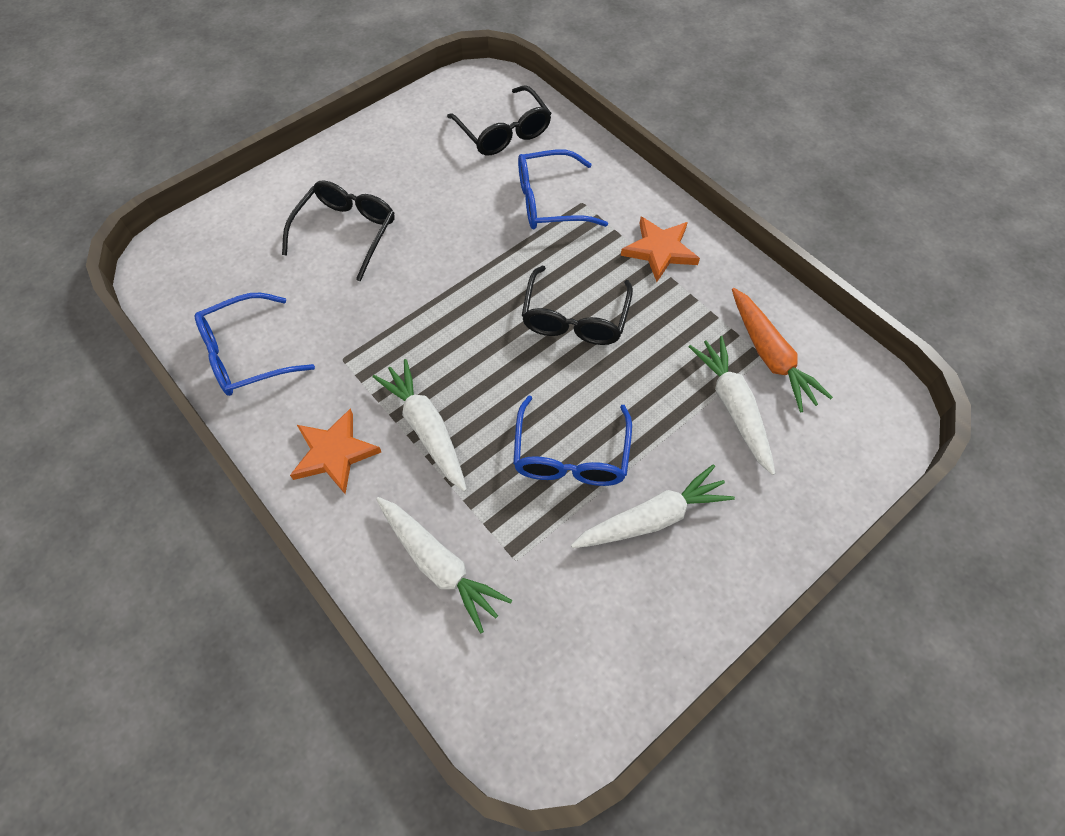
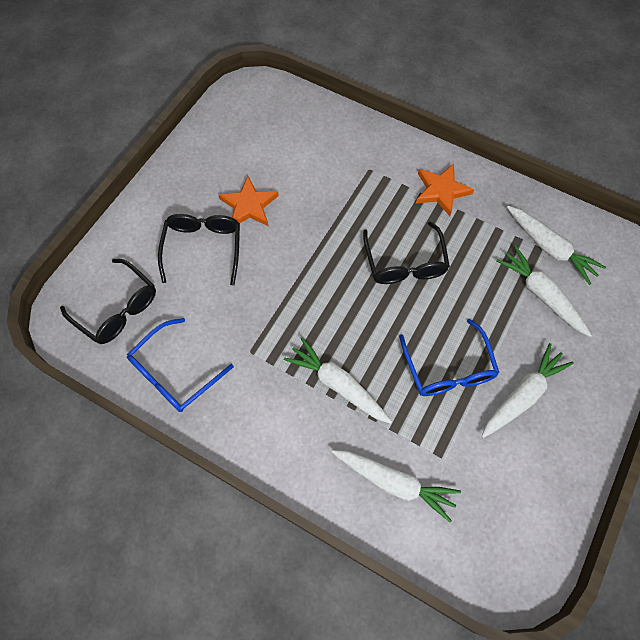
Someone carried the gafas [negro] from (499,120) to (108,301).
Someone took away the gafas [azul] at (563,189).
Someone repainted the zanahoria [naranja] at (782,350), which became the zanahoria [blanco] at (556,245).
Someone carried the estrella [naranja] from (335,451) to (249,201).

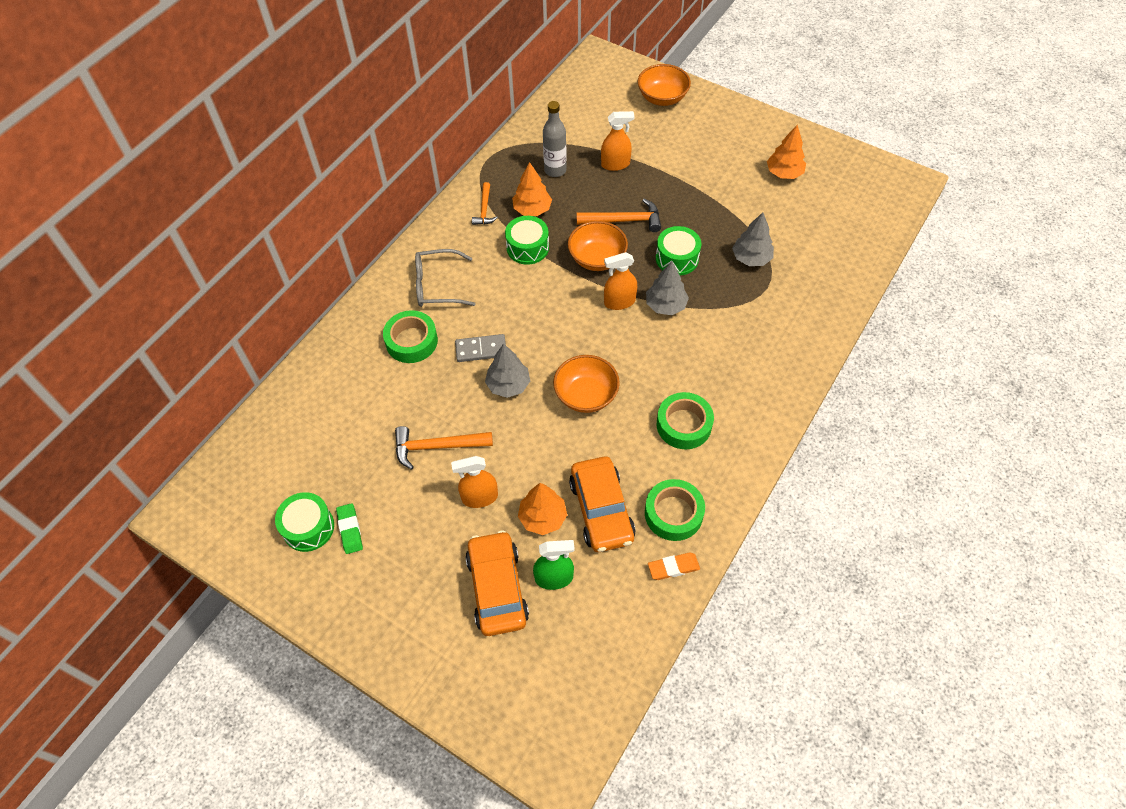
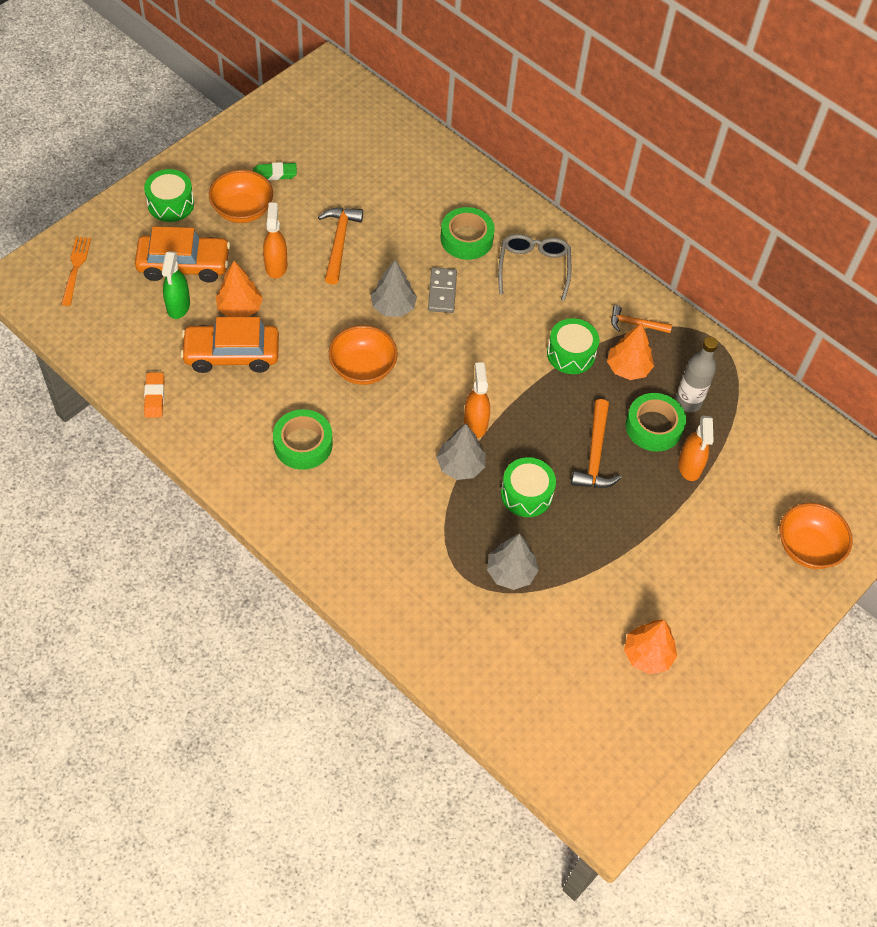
Someone carried the cuenco [naranja] from (598,246) to (241,196).
Someone carried the cinta adhesiva [verde] from (675,510) to (656,422).
Someone carried the tambor [verde] from (304,522) to (169,195).
Someone put down the tenedor [naranja] at (76,271).

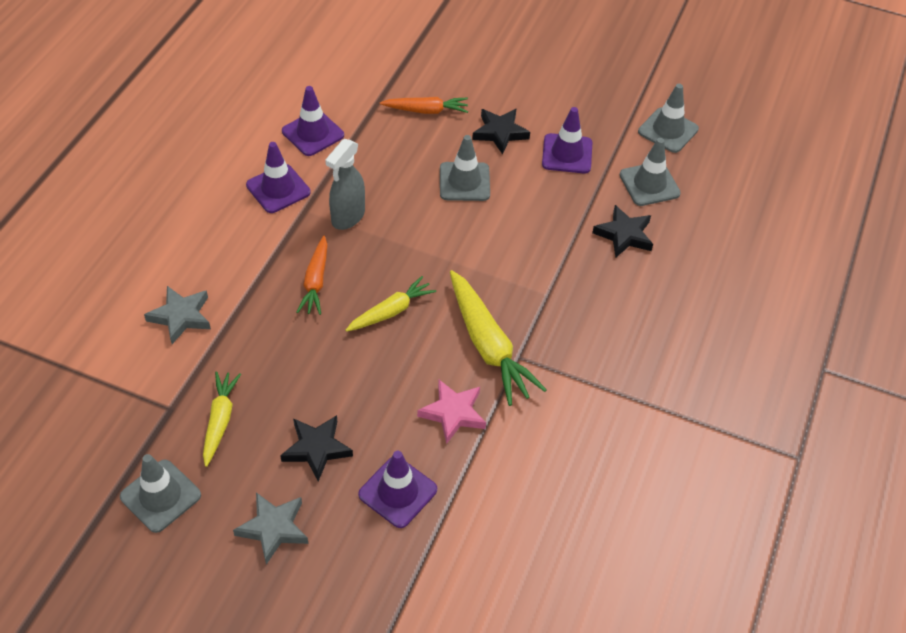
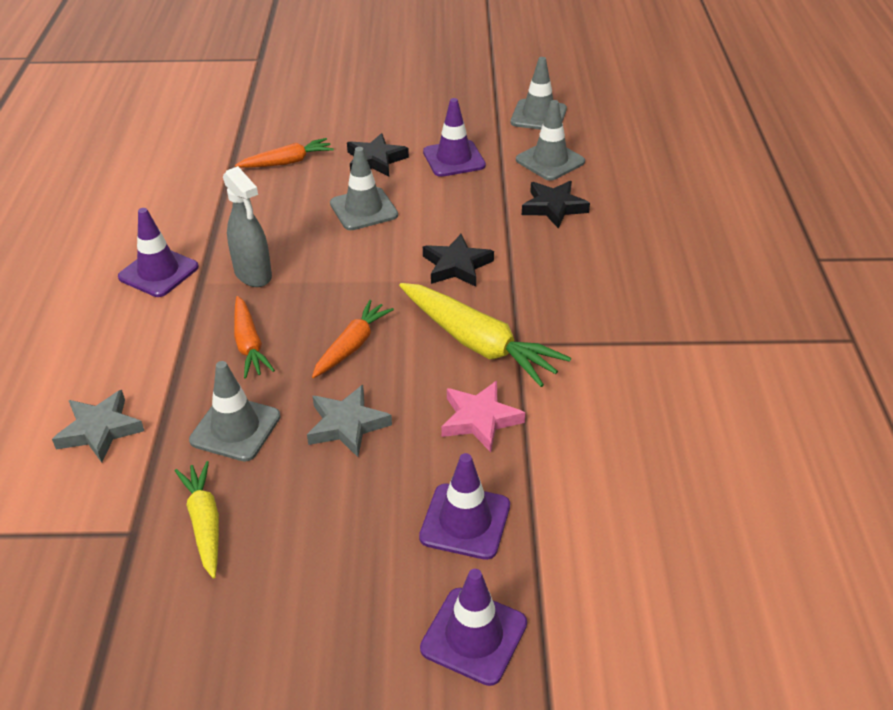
Someone carried the cono de tráfico [morado] from (313,121) to (473,627).
Someone rotated the pulverizador [gris] at (345,184) by 45 degrees counterclockwise.
Someone repainted the zanahoria [amarillo] at (390,304), which became the zanahoria [naranja] at (353,339).
Someone carried the estrella [negro] from (316,448) to (458,260).
Someone carried the cono de tráfico [gris] from (160,493) to (235,411).
Someone carried the estrella [gris] from (270,528) to (349,421).

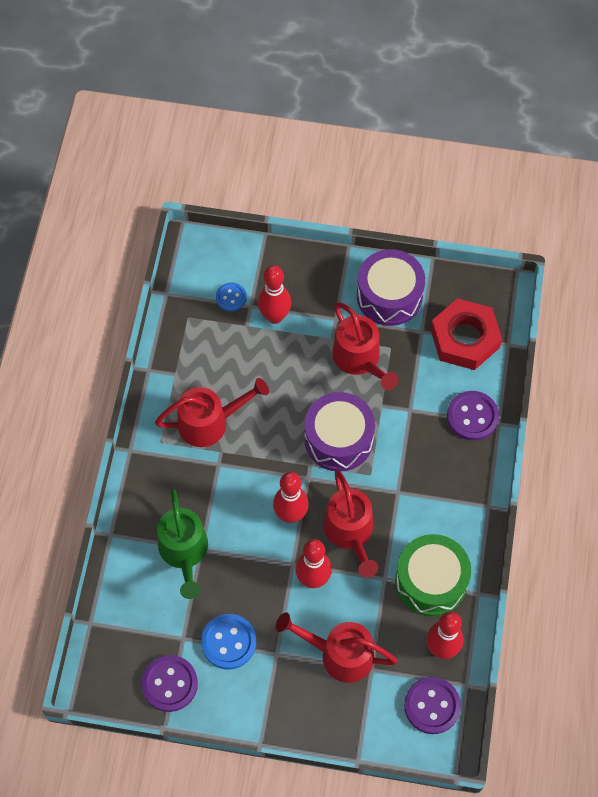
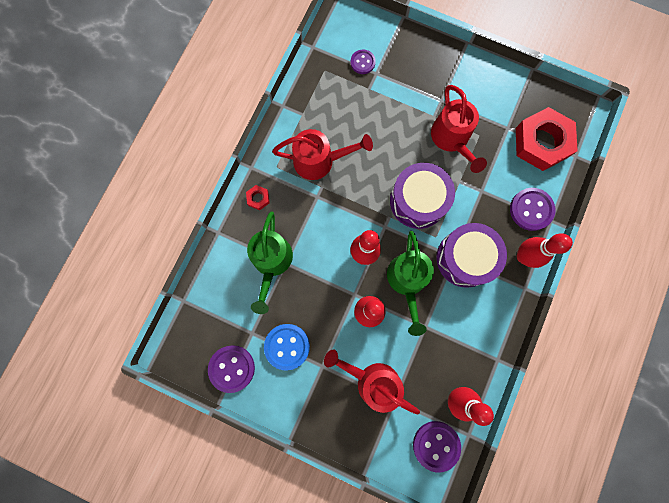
Someone carried the tambor [morado] from (391,287) to (471,255).
Someone carried the bolo [rojo] from (274,294) to (545,250).
Someone repainted the botón [azul] at (231,297), which became the botón [morado] at (363,62).
Someone repainted the regadera [rojo] at (350,524), which became the regadera [verde] at (410,283).
Someone took away the tambor [verde] at (433,575).
Someone put down the tuerca [rojo] at (258,197).

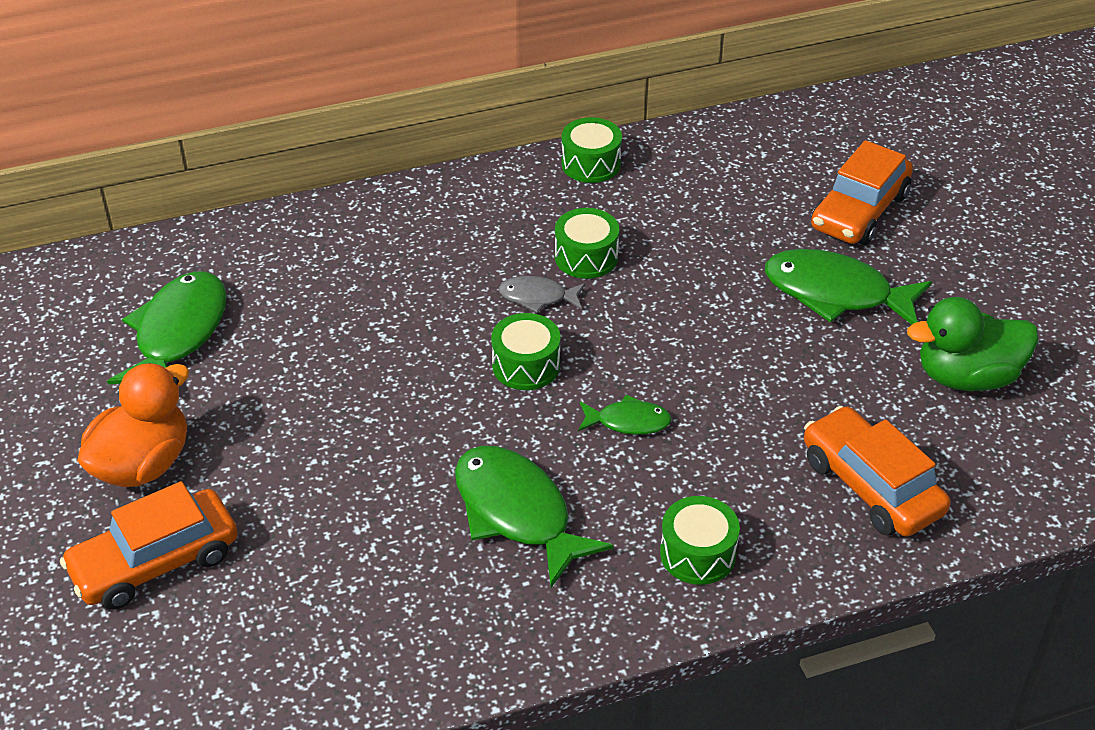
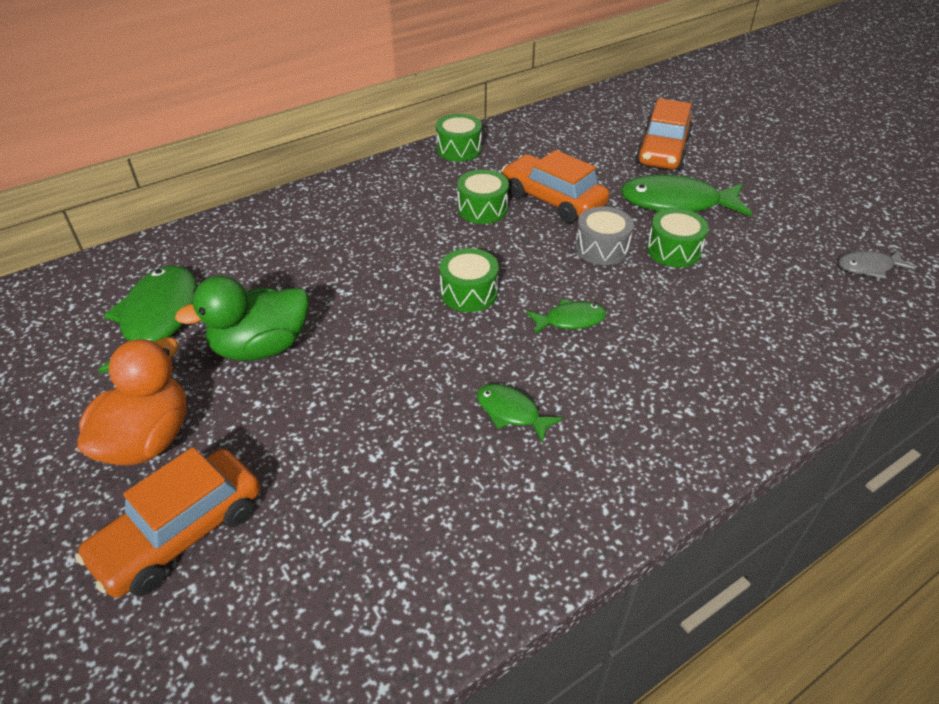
Someone carried the pez [gris] from (542,294) to (876,264).
Someone carried the pato [verde] from (972,344) to (242,318).
Someone carried the coche [naranja] from (877,471) to (555,186).
Someone scaled the pez [verde] at (534,517) by 0.52.
Someone carried the tambor [verde] from (700,540) to (678,237).
Someone put down the tambor [gris] at (604,236).

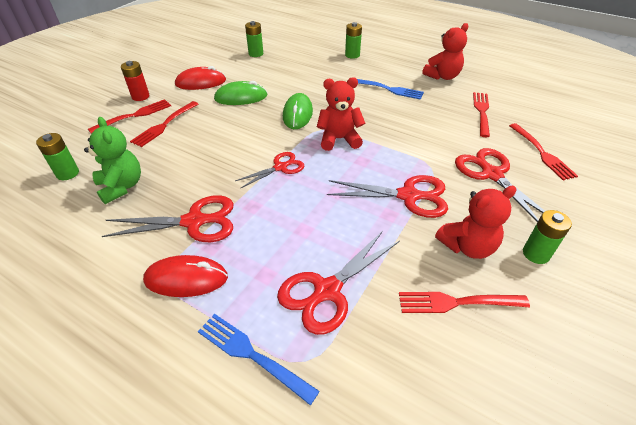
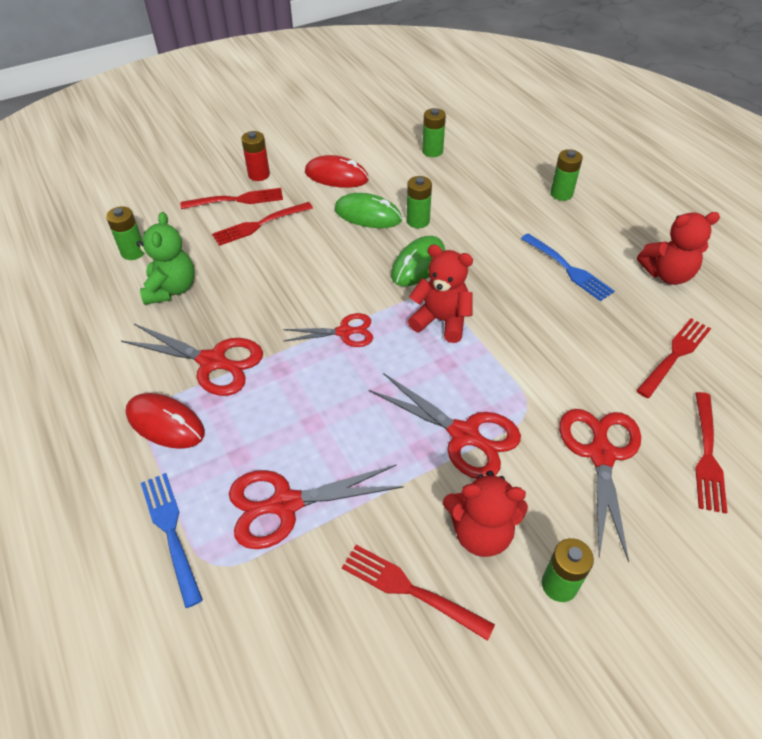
Someone put down the pila [verde] at (419,202).

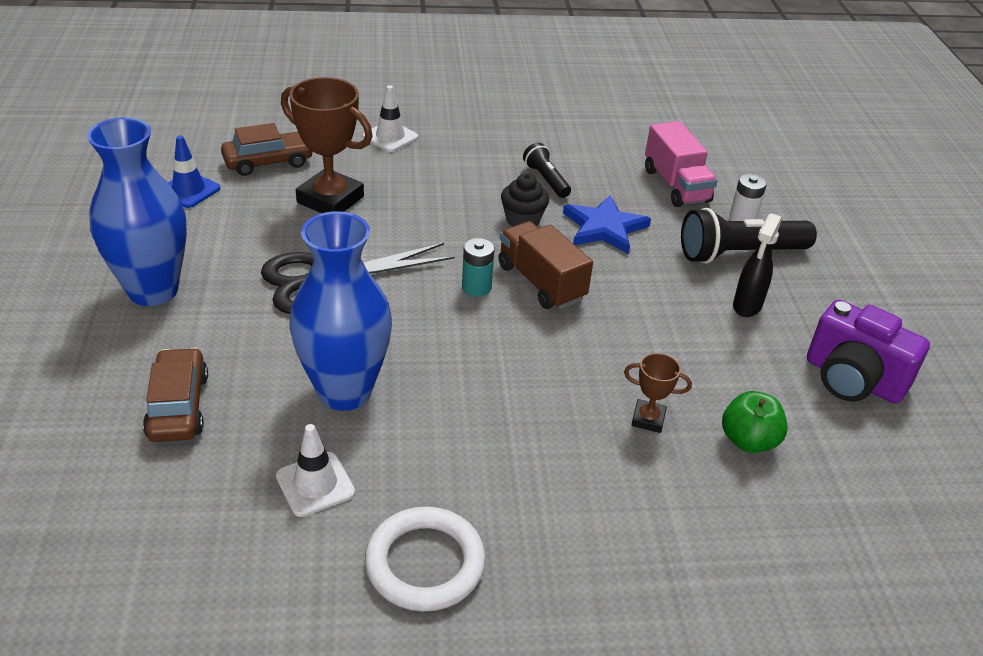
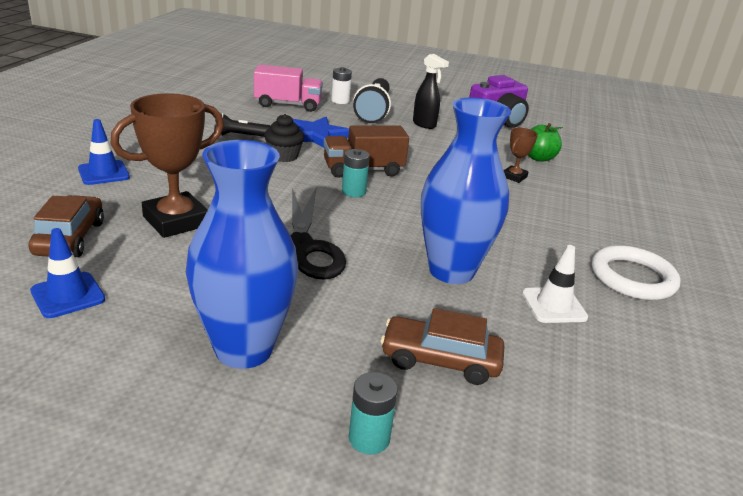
Someone repainted the cono de tráfico [blanco] at (390,118), which became the cono de tráfico [azul] at (104,152).
Someone put down the pila [turquesa] at (373,413).

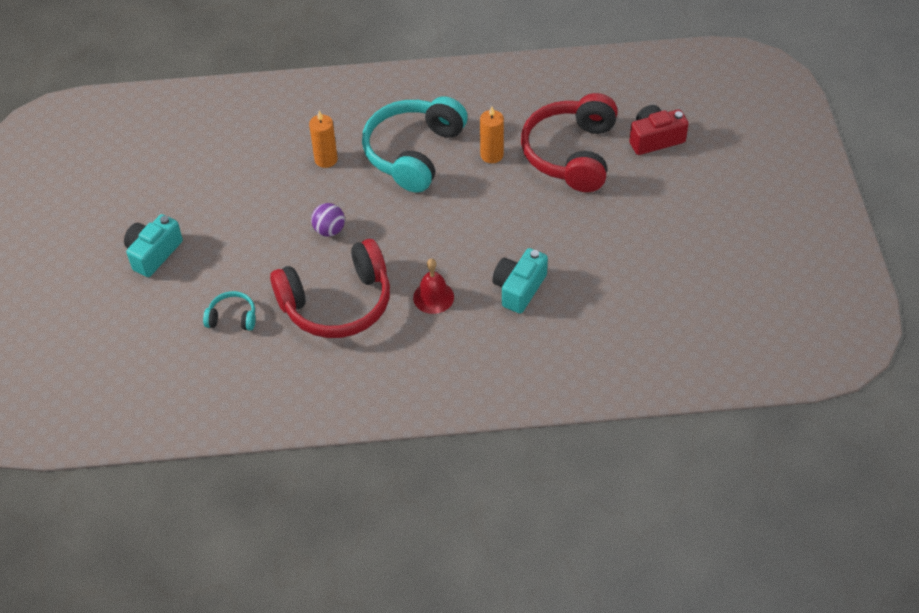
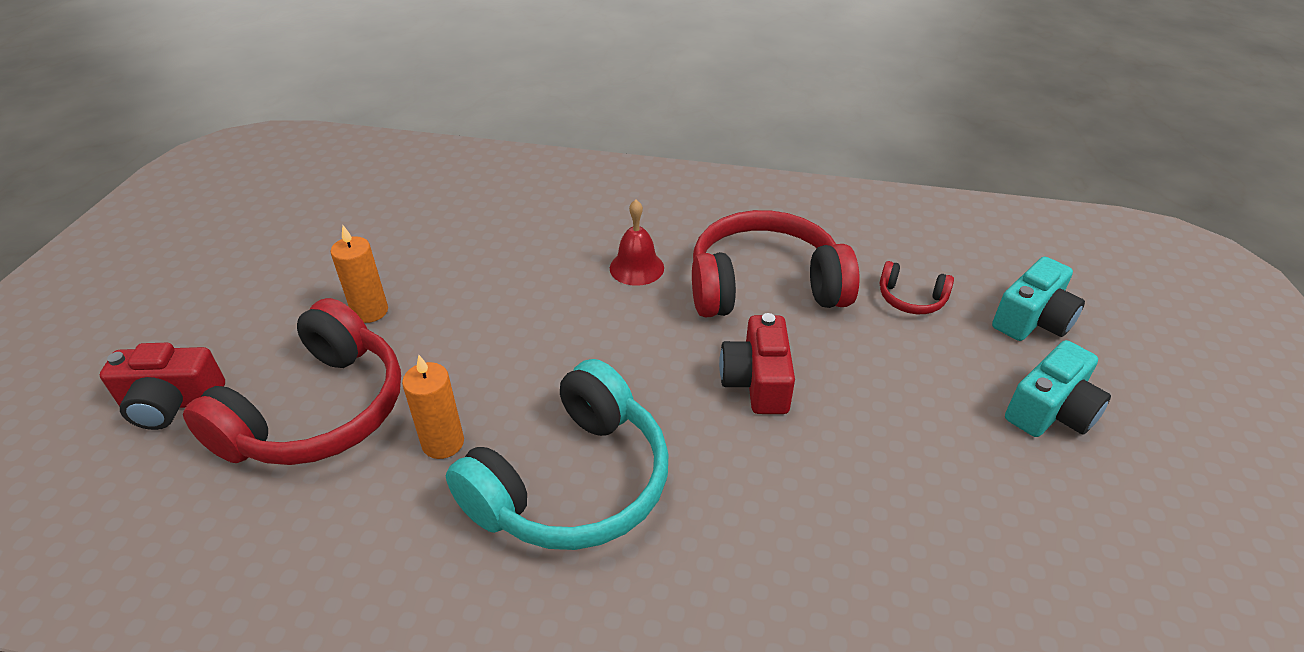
Someone carried the vela [naranja] from (323,139) to (359,274).
Someone swapped the pelota [morado] at (328,220) for the cámara [rojo] at (757,363).
Someone carried the cámara [turquesa] from (520,281) to (1038,299).
Someone repainted the auriculares [turquesa] at (229,311), which became the auriculares [rojo] at (916,287).

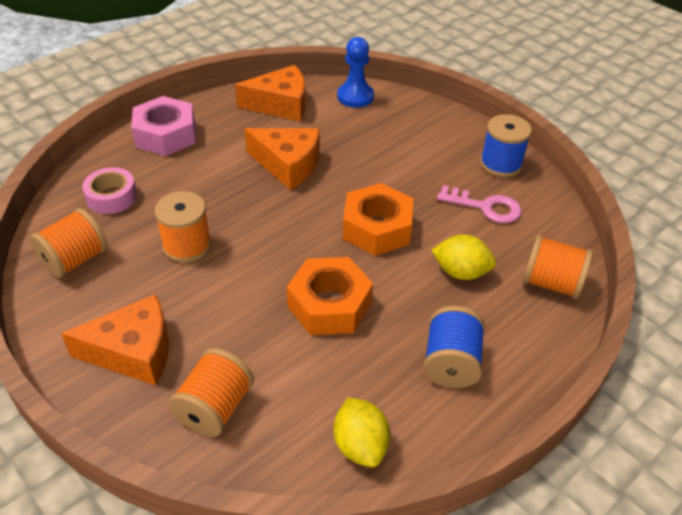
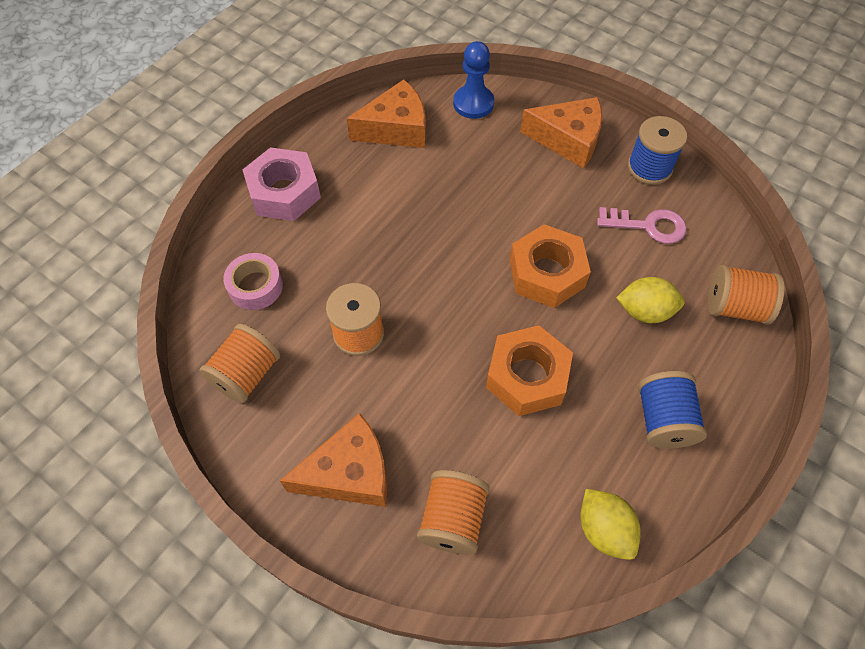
Someone carried the queso [naranja] from (282,159) to (561,132).

